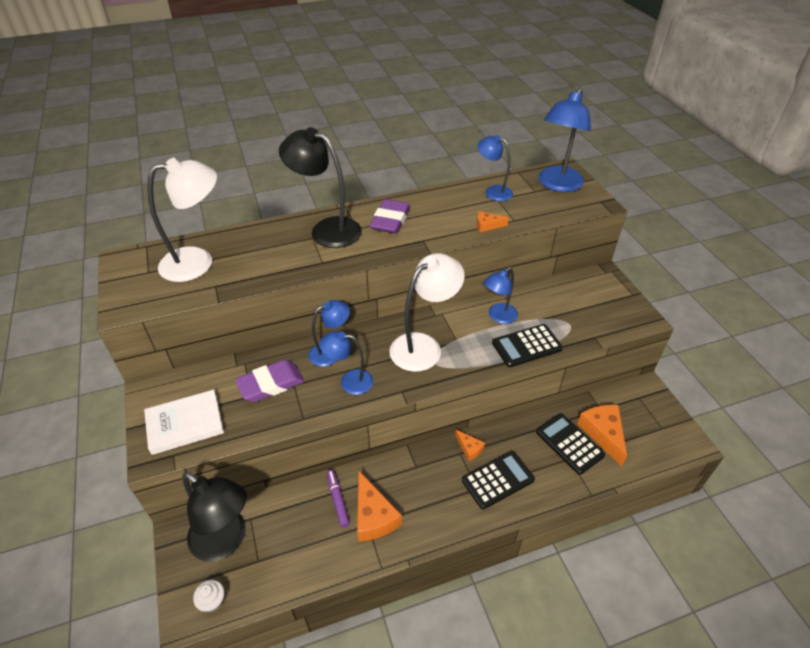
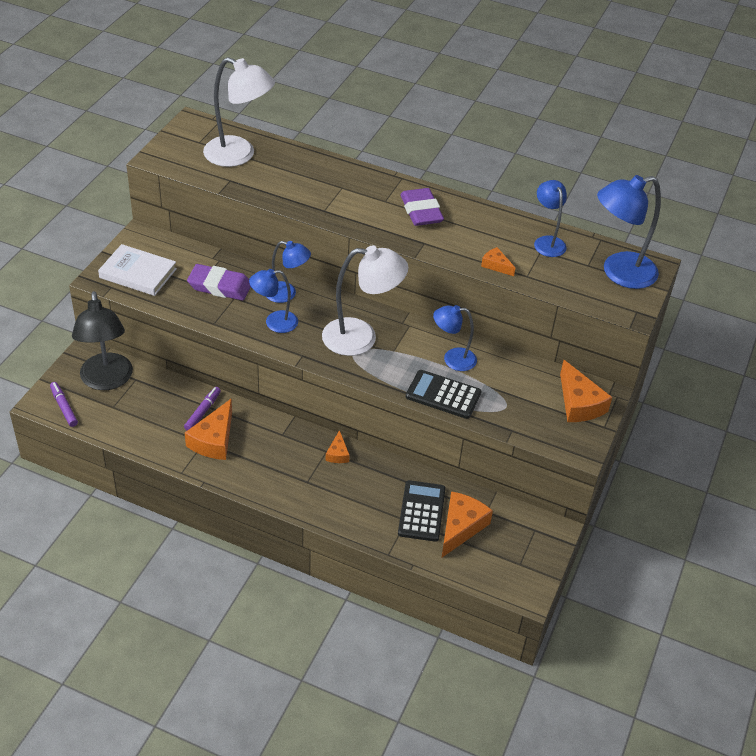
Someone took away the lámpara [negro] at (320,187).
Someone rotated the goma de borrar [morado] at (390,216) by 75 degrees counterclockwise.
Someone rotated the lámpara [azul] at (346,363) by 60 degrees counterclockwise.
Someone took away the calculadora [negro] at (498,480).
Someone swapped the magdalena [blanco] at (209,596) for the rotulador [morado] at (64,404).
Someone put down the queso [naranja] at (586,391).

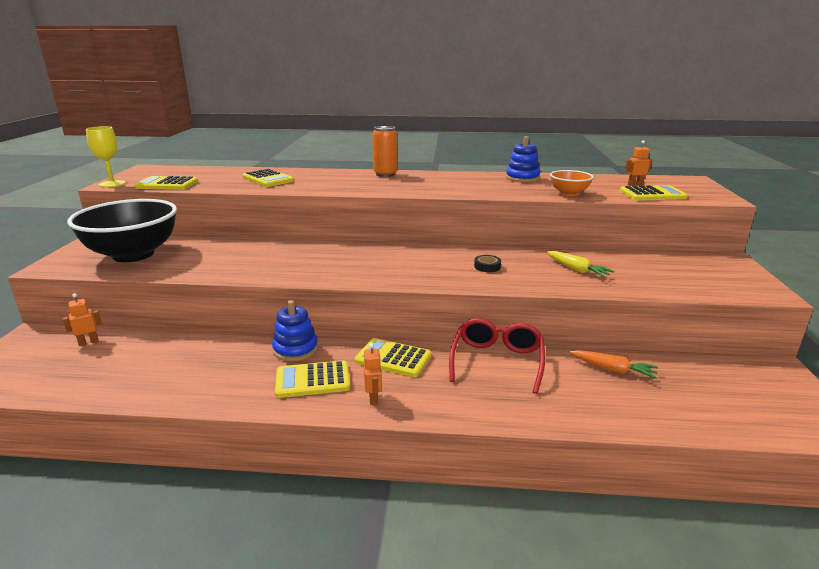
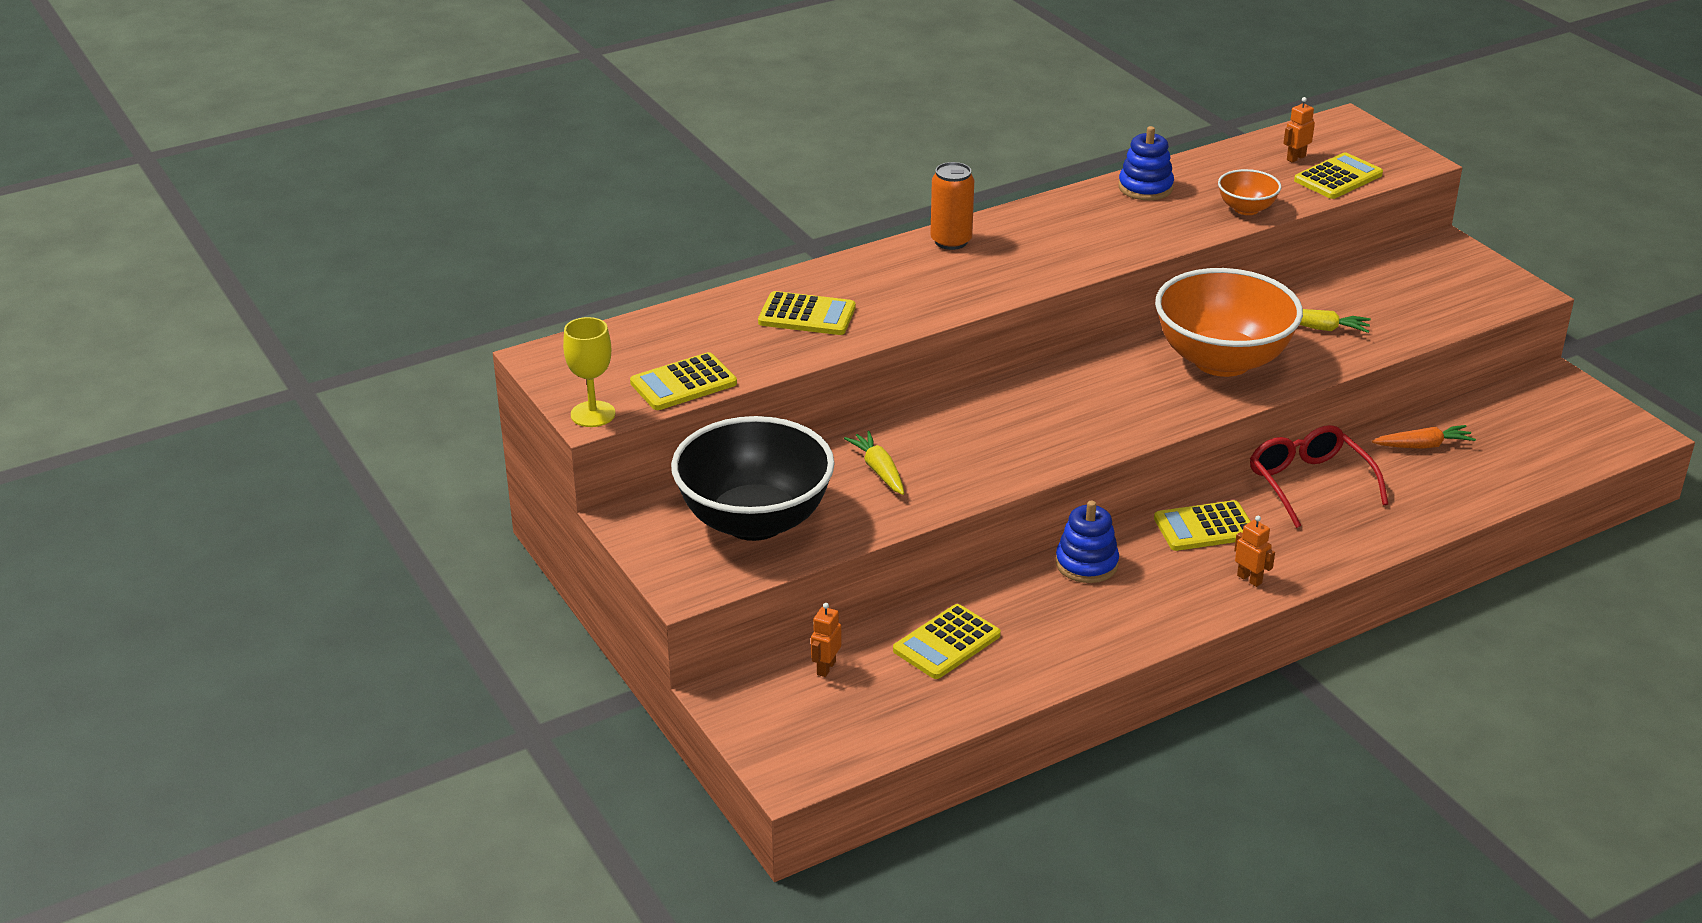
Someone swapped the cinta adhesiva [negro] at (487,263) for the cuenco [naranja] at (1229,322).
Someone carried the calculadora [amarillo] from (312,379) to (947,641).
Someone put down the zanahoria [amarillo] at (874,463).

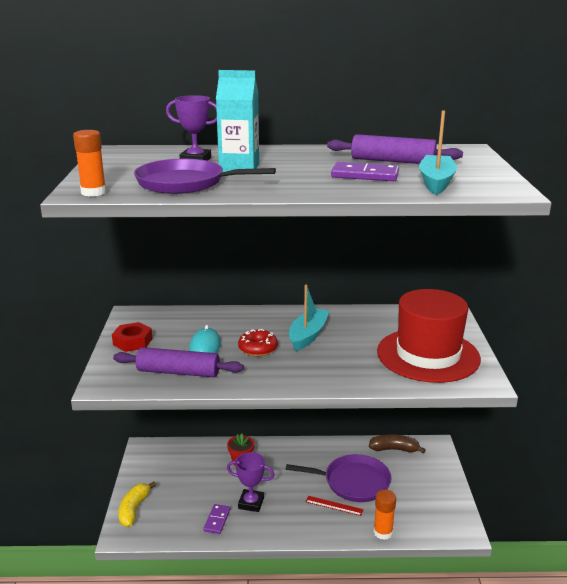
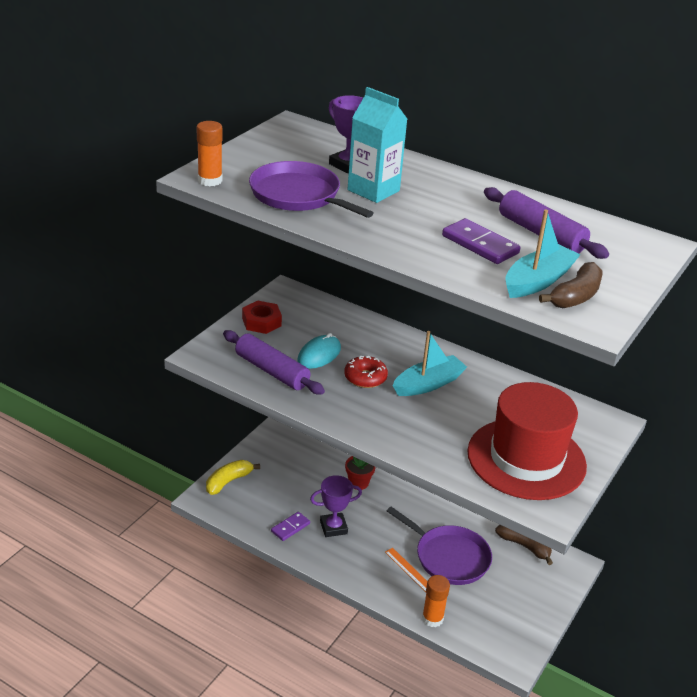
Someone rotated the trofeo [morado] at (250,482) by 60 degrees counterclockwise.
Someone repainted the regla [rojo] at (335,506), which became the regla [naranja] at (406,570).
Someone put down the plátano [marrón] at (571,285).

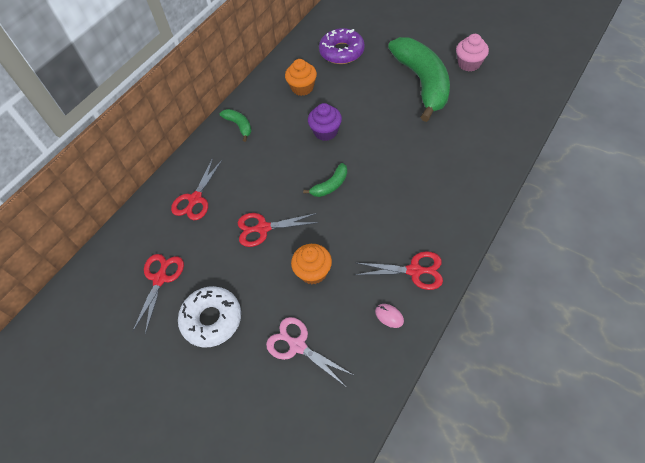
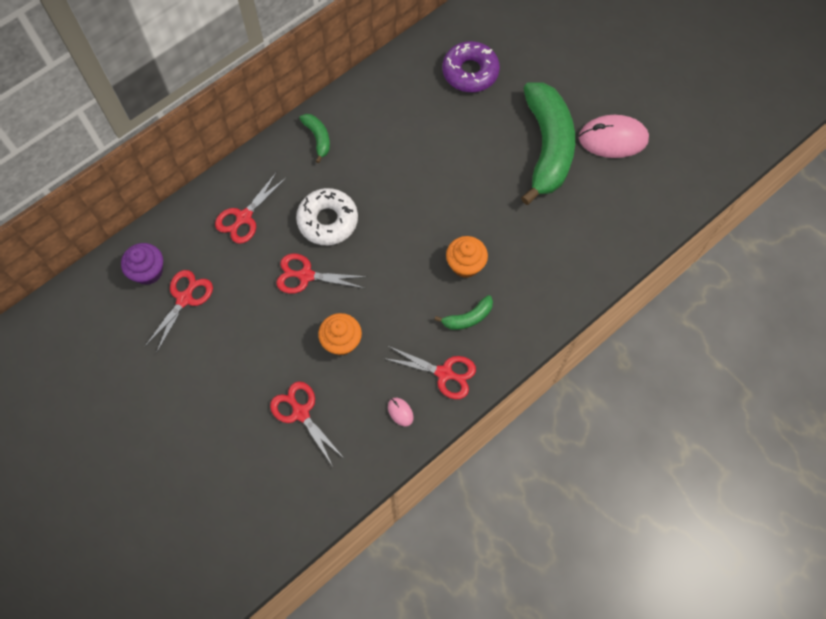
Someone swapped the magdalena [rosa] at (472,53) for the ratón [rosa] at (614,136).
Someone carried the magdalena [naranja] from (301,77) to (467,257).
Someone carried the magdalena [morado] from (325,122) to (142,264).
Someone carried the plátano [verde] from (325,180) to (464,312).
Someone carried the rosquilla [blanco] from (209,317) to (327,216).
Someone repainted the tijeras [rosa] at (310,352), which became the tijeras [rojo] at (307,423).

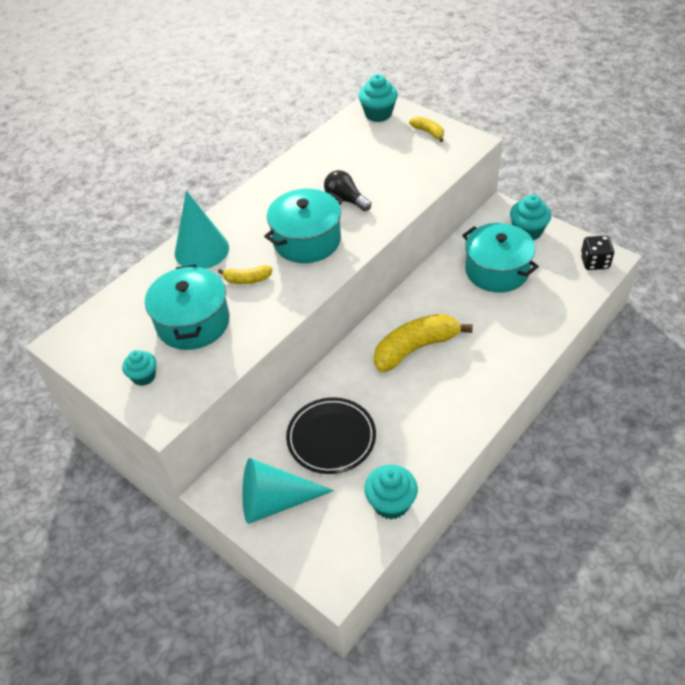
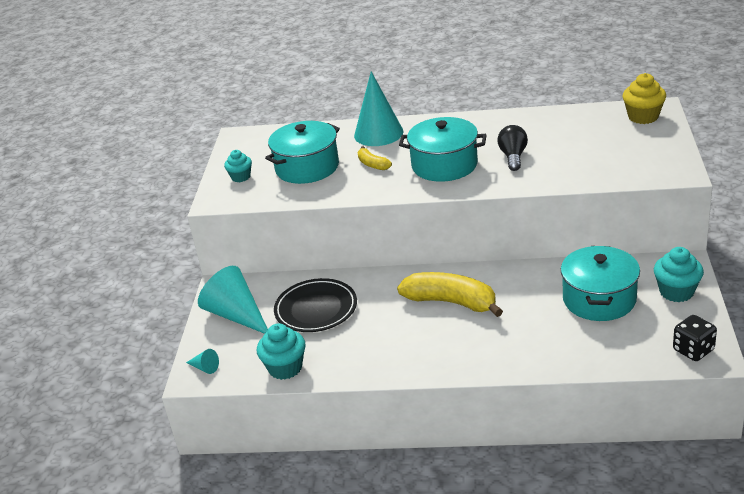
Someone repainted the magdalena [turquesa] at (378,98), which became the magdalena [amarillo] at (644,98).
Someone took away the plátano [amarillo] at (426,129).
Someone put down the cono [turquesa] at (202,361).

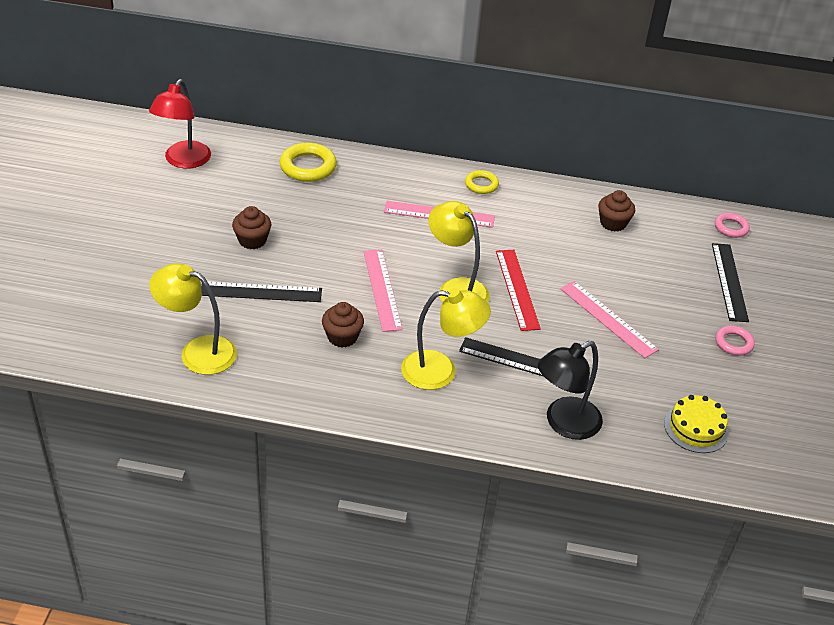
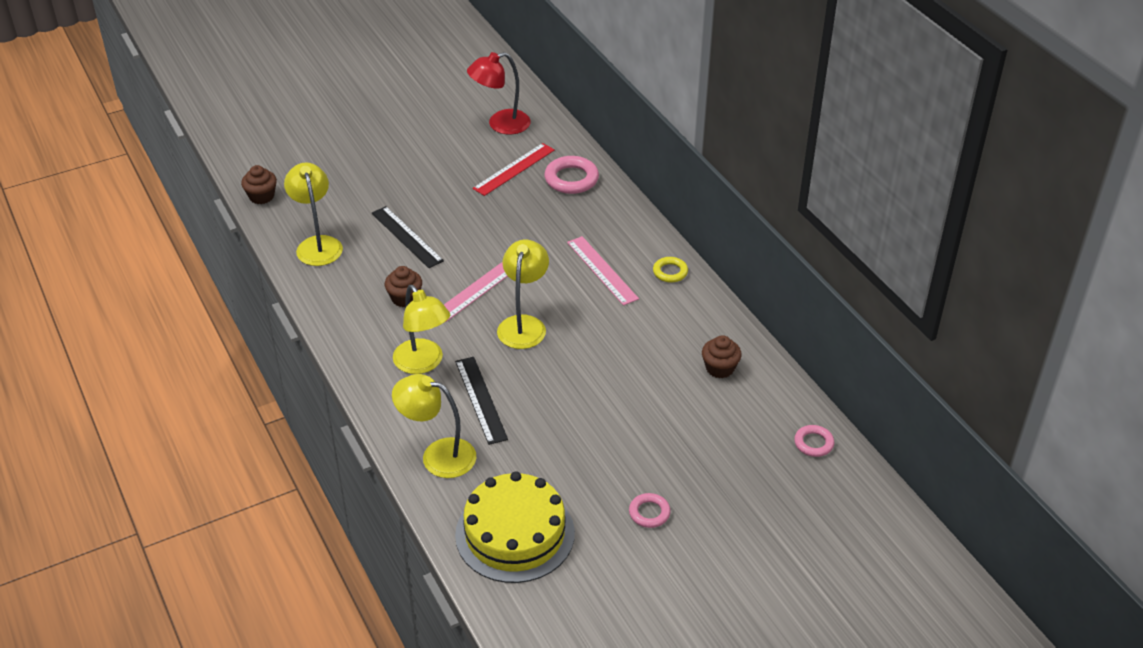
Someone repainted the anillo [amarillo] at (308,162), which became the anillo [rosa] at (571,175).
Someone carried the magdalena [marrón] from (251,227) to (259,184).
Someone took away the regla [negro] at (730,282).
Someone carried the regla [rojo] from (518,290) to (513,169).
Someone took away the regla [rosa] at (609,319).
Someone repainted the lámpara [negro] at (570,390), which became the lámpara [amarillo] at (434,426).
Someone scaled the tarta [amarillo] at (696,424) by 1.85.

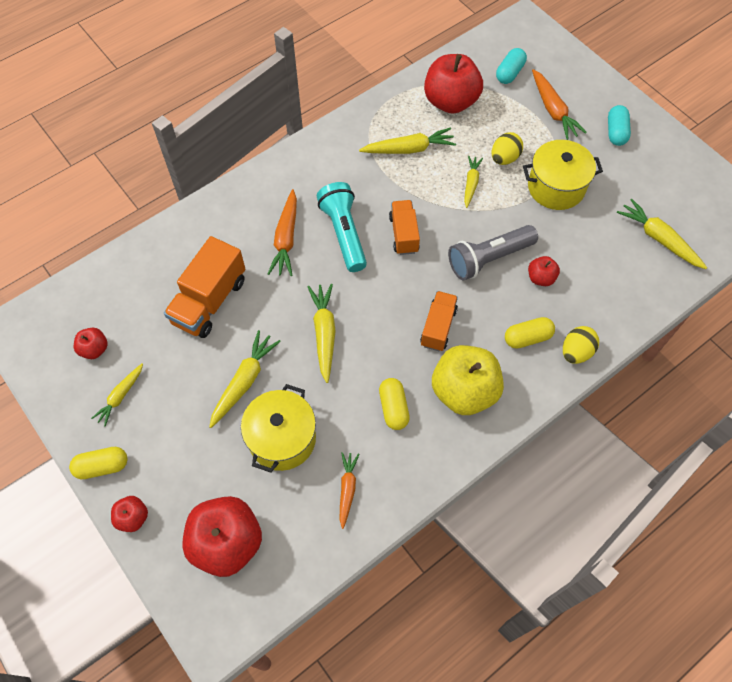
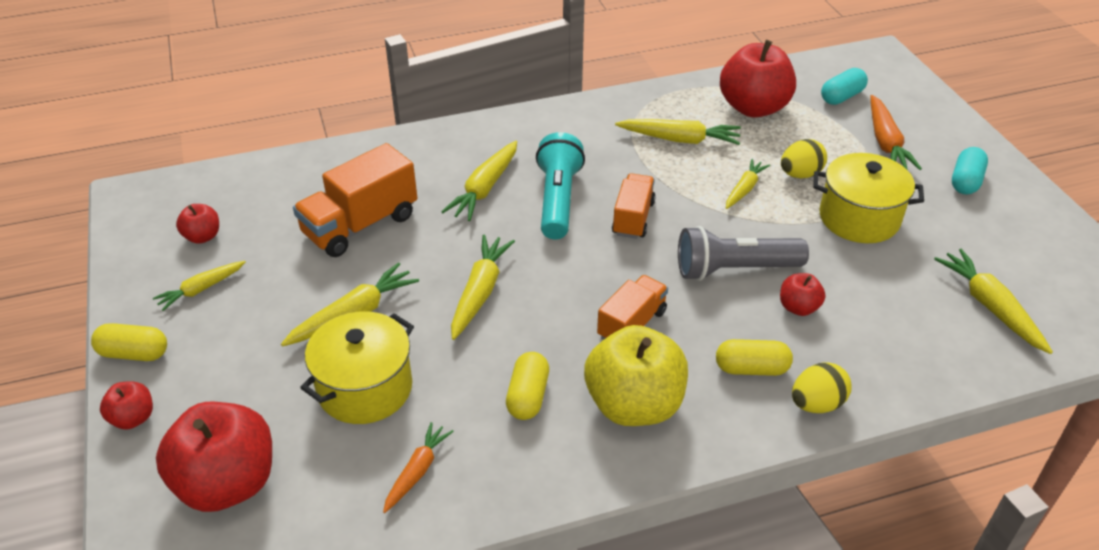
Someone repainted the zanahoria [naranja] at (282,232), which became the zanahoria [amarillo] at (479,181).

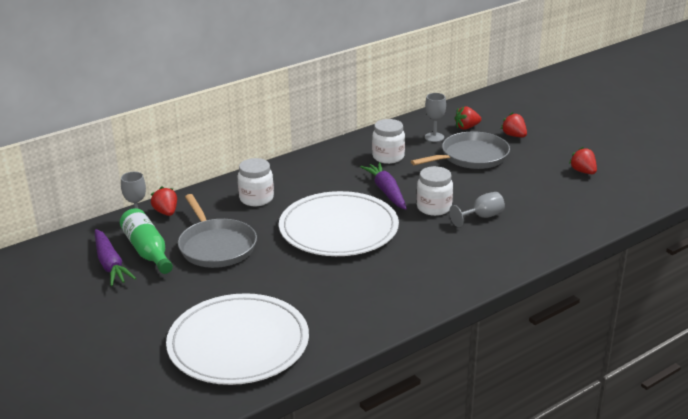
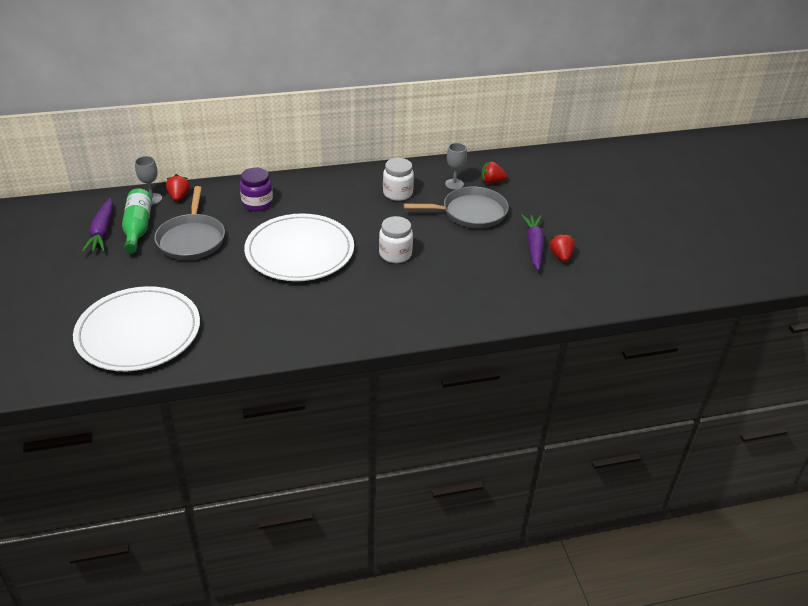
Someone took away the fresa [rojo] at (514,124).
Someone repainted the tarro [blanco] at (255,182), which became the tarro [morado] at (256,190).
Someone carried the zanahoria [morado] from (383,186) to (532,243).
Someone took away the copa [gris] at (477,209).

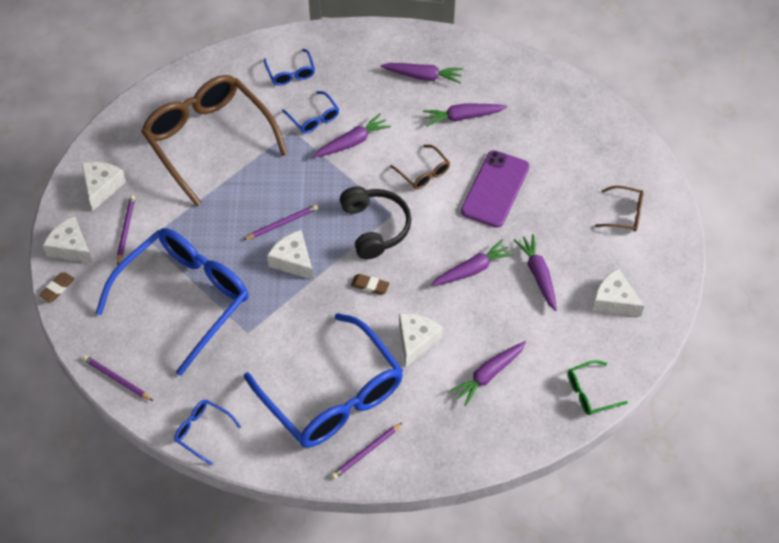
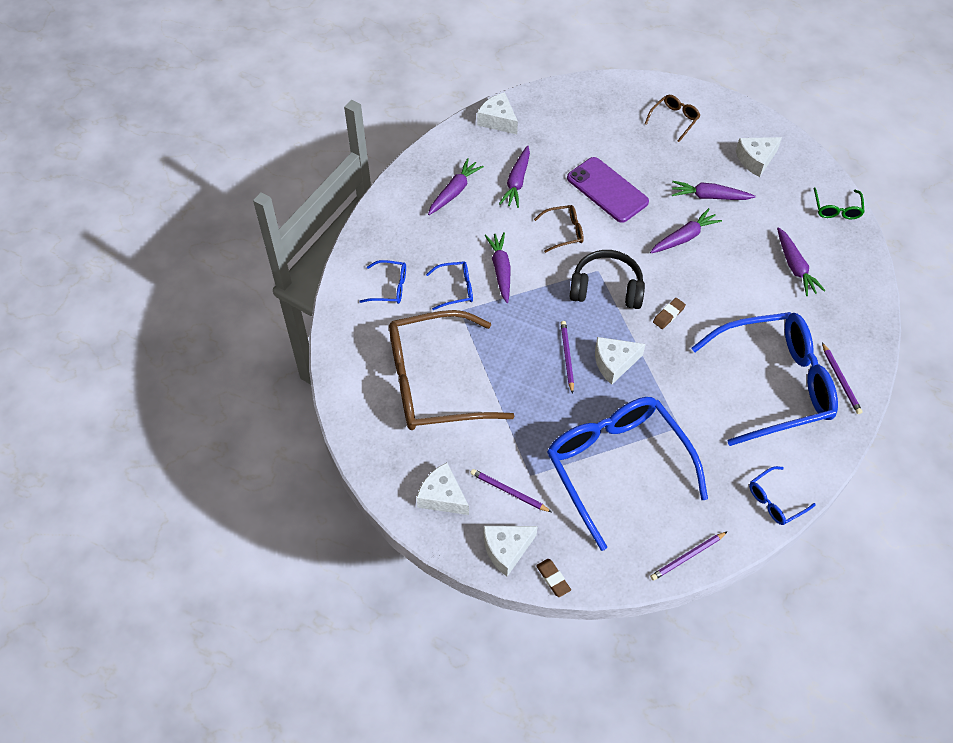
Someone rotated the zanahoria [morado] at (472,262) by 60 degrees clockwise.
Someone carried the queso [blanco] from (421,340) to (497,113).

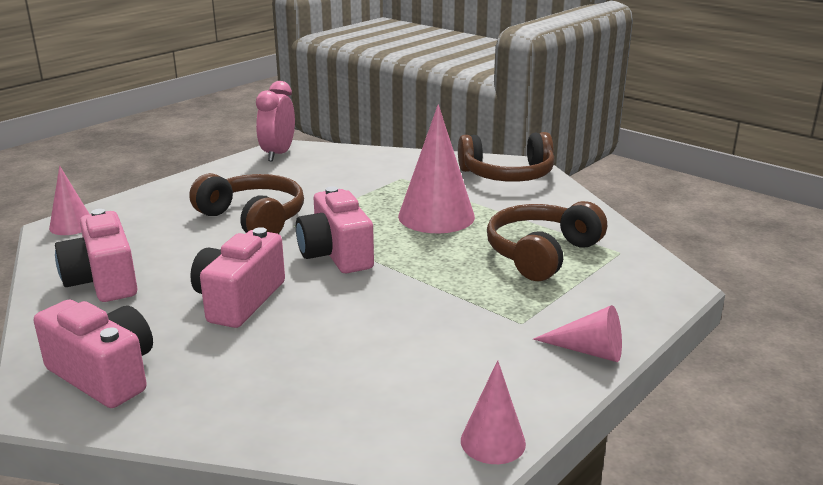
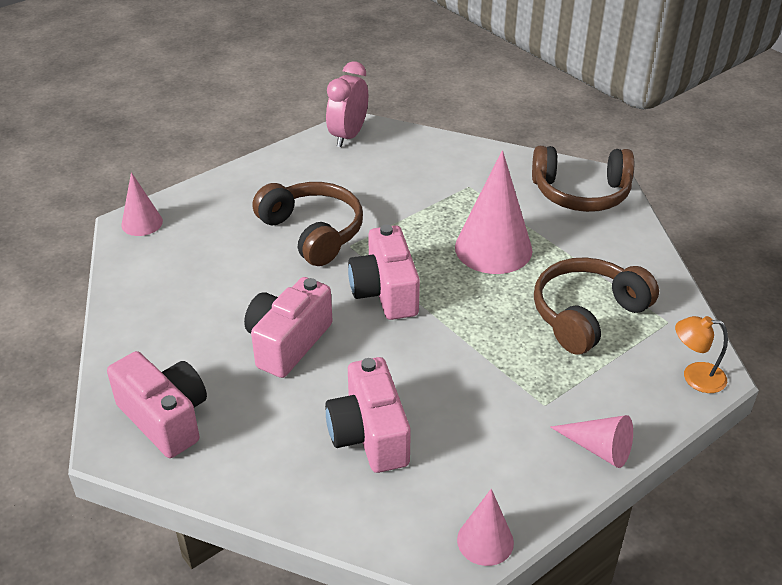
Someone carried the cámara [rosa] from (96,255) to (368,415).
Someone put down the lámpara [naranja] at (701,354).

